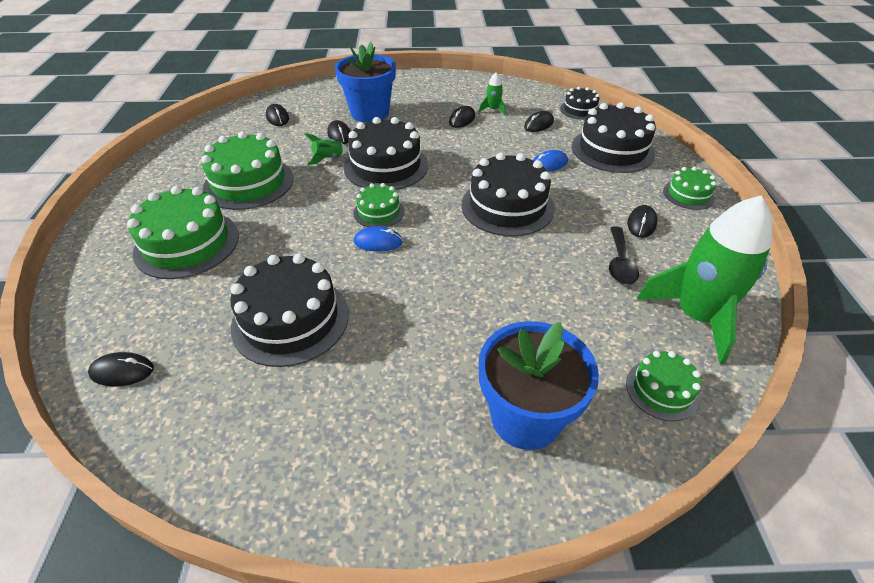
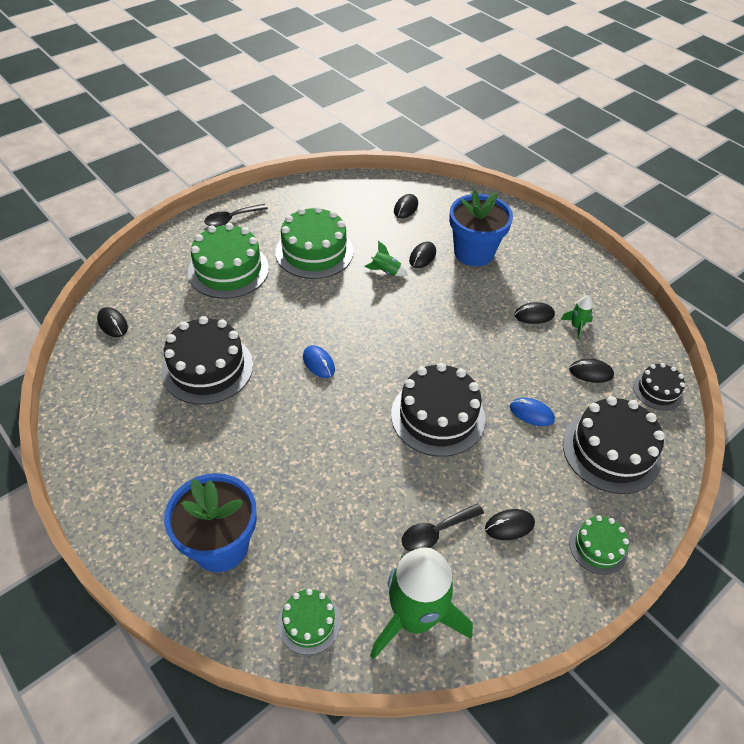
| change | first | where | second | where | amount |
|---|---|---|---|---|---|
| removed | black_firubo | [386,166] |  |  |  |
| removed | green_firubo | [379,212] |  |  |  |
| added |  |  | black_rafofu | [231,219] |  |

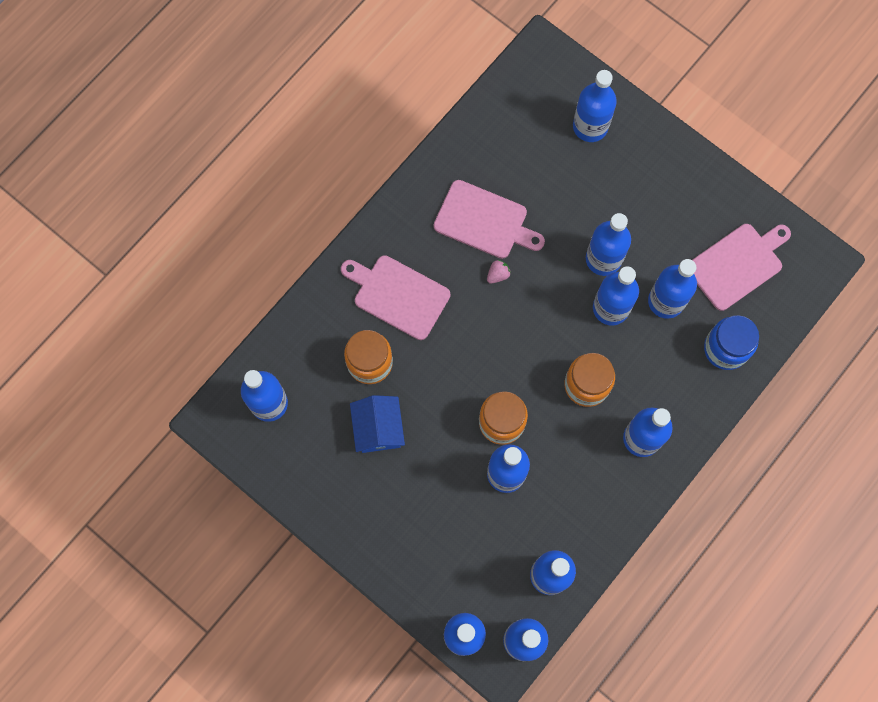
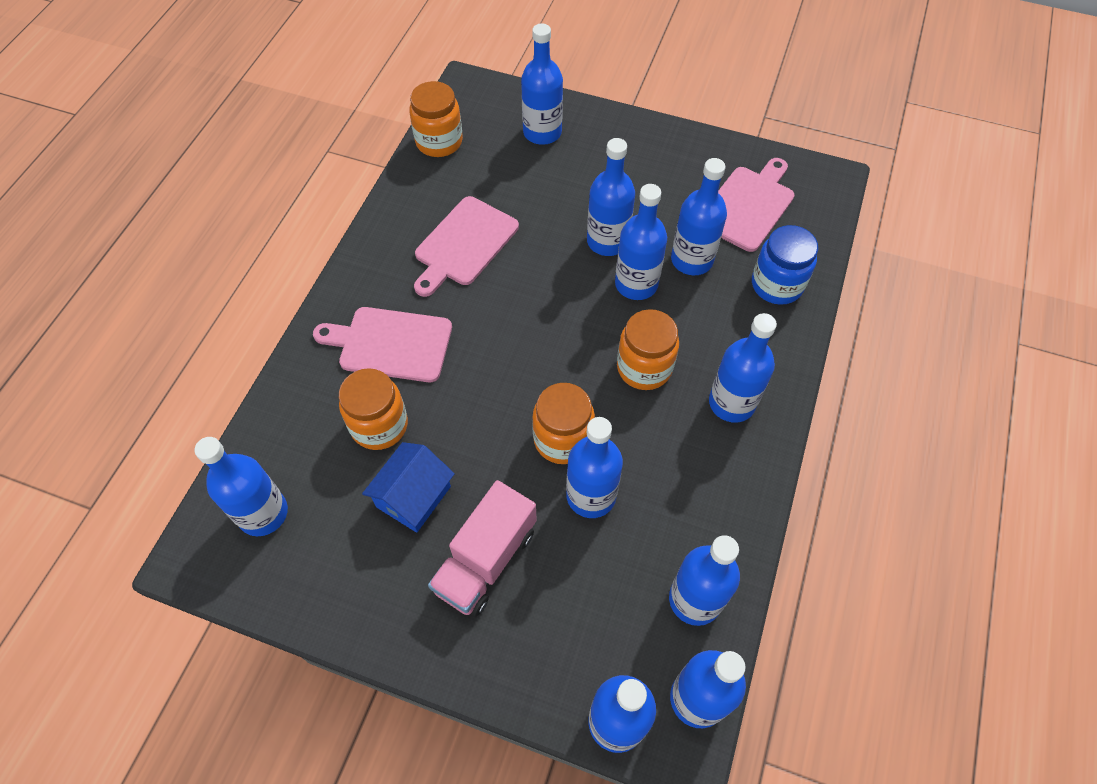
| change | first | where | second | where | amount |
|---|---|---|---|---|---|
| turned | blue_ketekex | [378,428] |  | [413,496] | 60 degrees clockwise |
| turned | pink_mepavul | [484,221] |  | [464,244] | 120 degrees clockwise |
| removed | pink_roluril | [498,275] |  |  |  |
| added |  |  | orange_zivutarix | [439,142] |  |
| added |  |  | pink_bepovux | [486,560] |  |

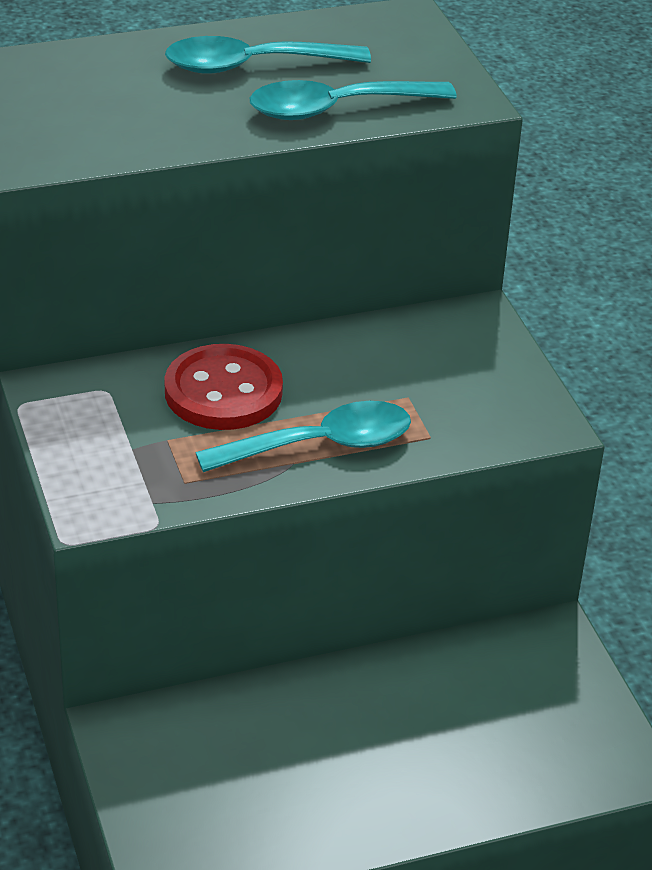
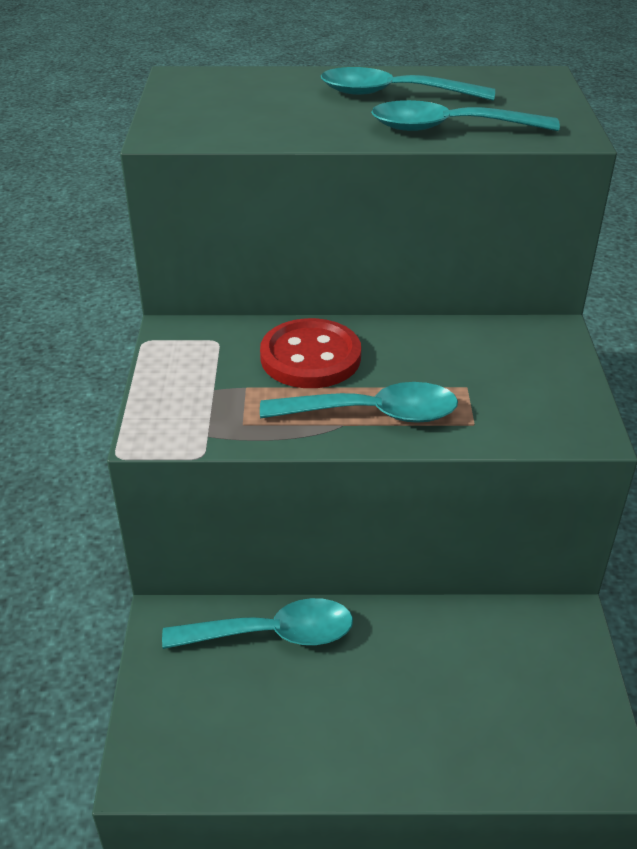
| change | first | where | second | where | amount |
|---|---|---|---|---|---|
| added |  |  | turquoise_rafofu | [272,634] |  |

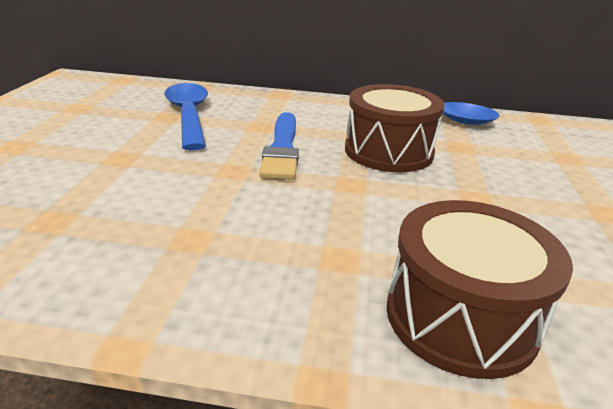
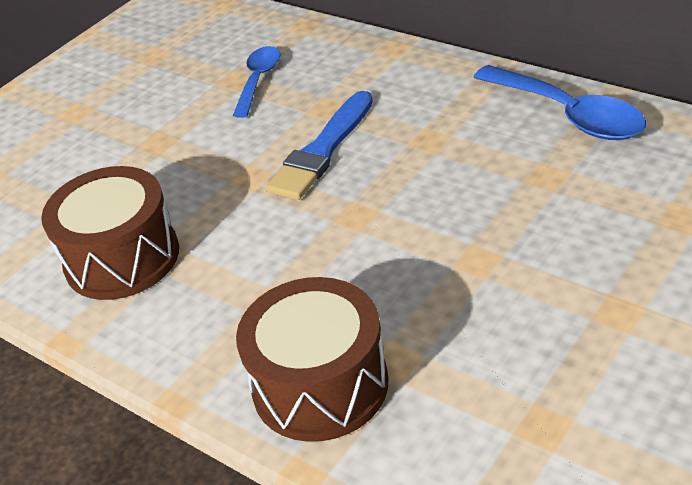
| change | first | where | second | where | amount |
|---|---|---|---|---|---|
| resized | blue_rafofu | [188,115] |  | [258,80] | x0.63 |
| moved | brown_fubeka | [388,151] |  | [122,258] |  |

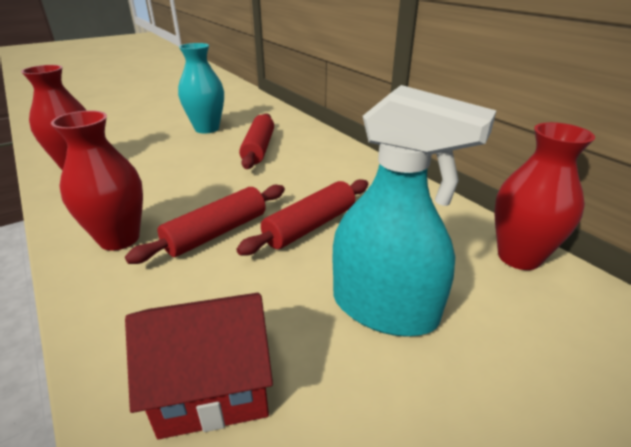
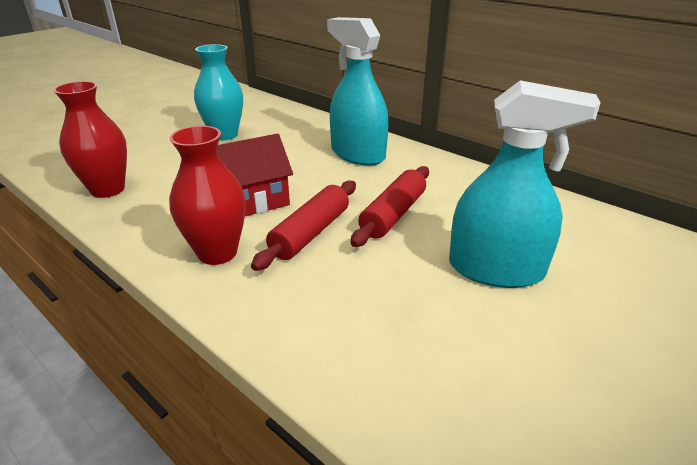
| change | first | where | second | where | amount |
|---|---|---|---|---|---|
| moved | red_ketekex | [213,385] |  | [253,200] |  |
| removed | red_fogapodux | [259,149] |  |  |  |
| removed | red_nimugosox | [519,257] |  |  |  |
| added |  |  | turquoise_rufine | [357,154] |  |

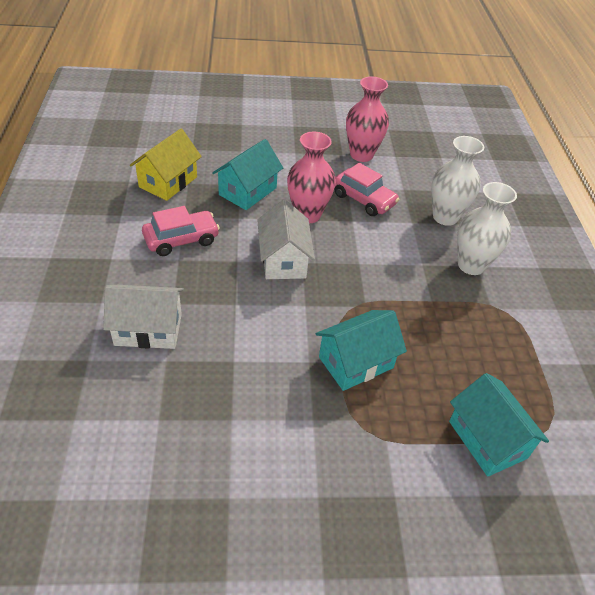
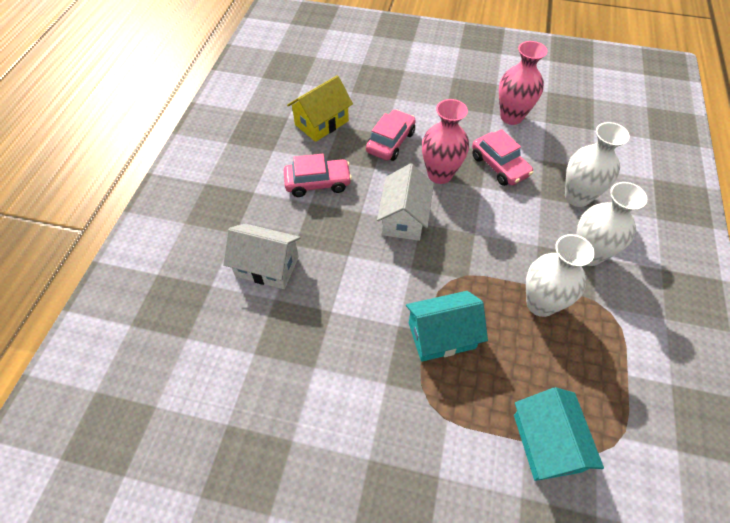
| change | first | where | second | where | amount |
|---|---|---|---|---|---|
| replaced | turquoise_ketekex | [247,191] | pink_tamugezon | [390,142] |  |
| added |  |  | white_nimugosox | [540,303] |  |

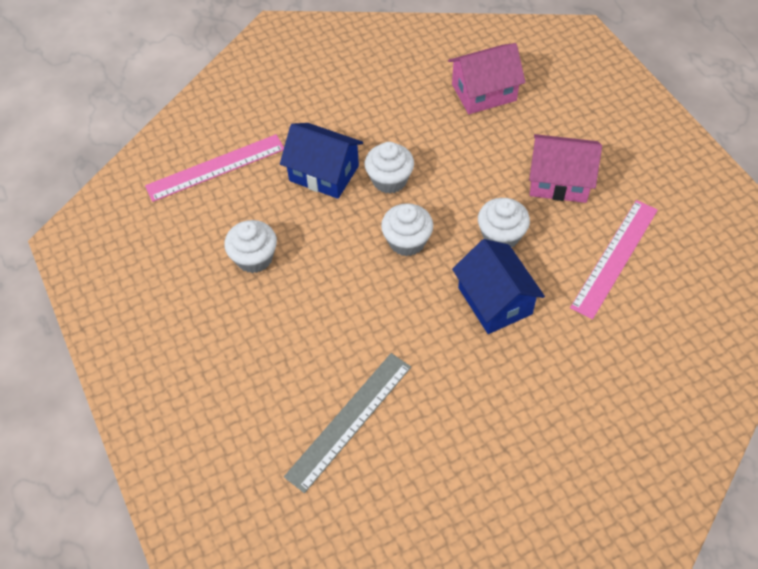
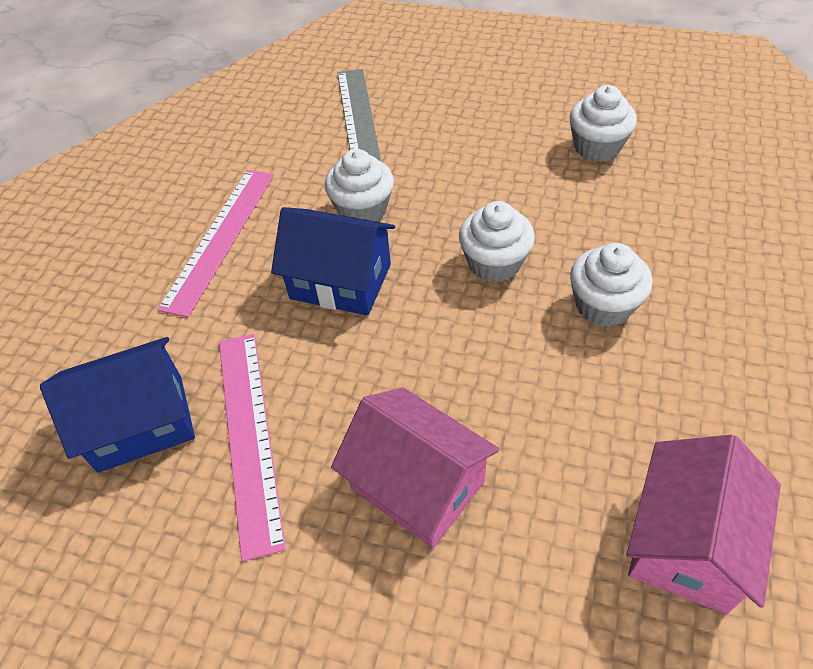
| change | first | where | second | where | amount |
|---|---|---|---|---|---|
| moved | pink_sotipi | [215,167] |  | [220,238] |  |
| moved | blue_ketekex | [324,173] |  | [141,423] |  |
| moved | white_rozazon | [501,235] |  | [363,210] |  |
| turned | pink_ketekex | [559,181] |  | [417,485] | 75 degrees clockwise |

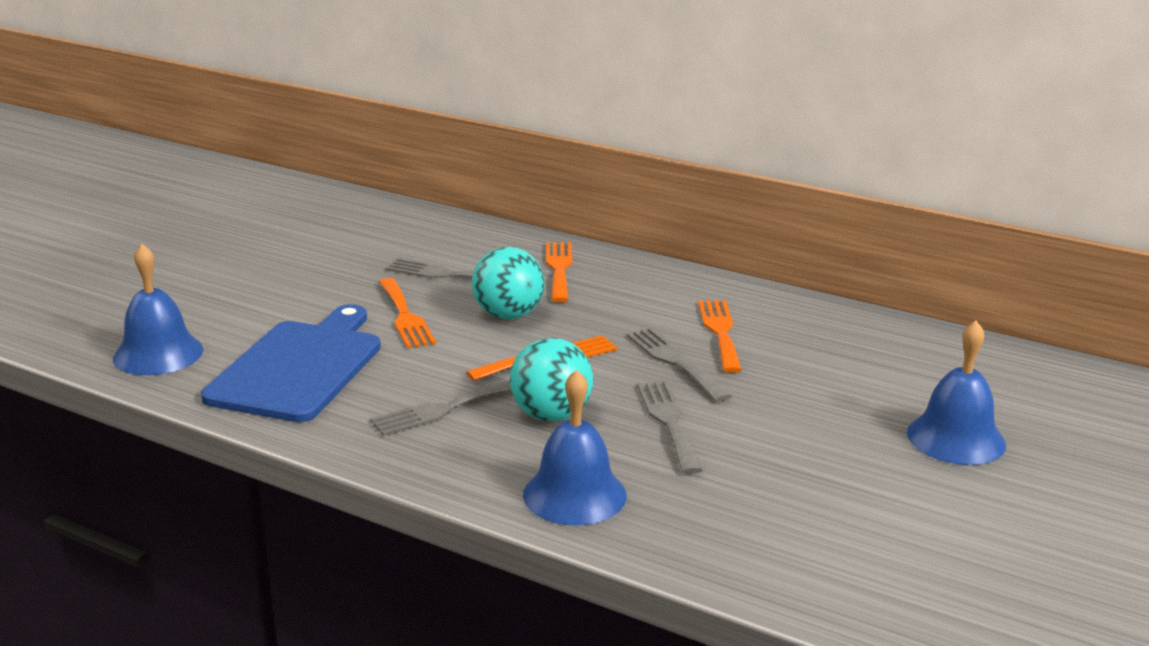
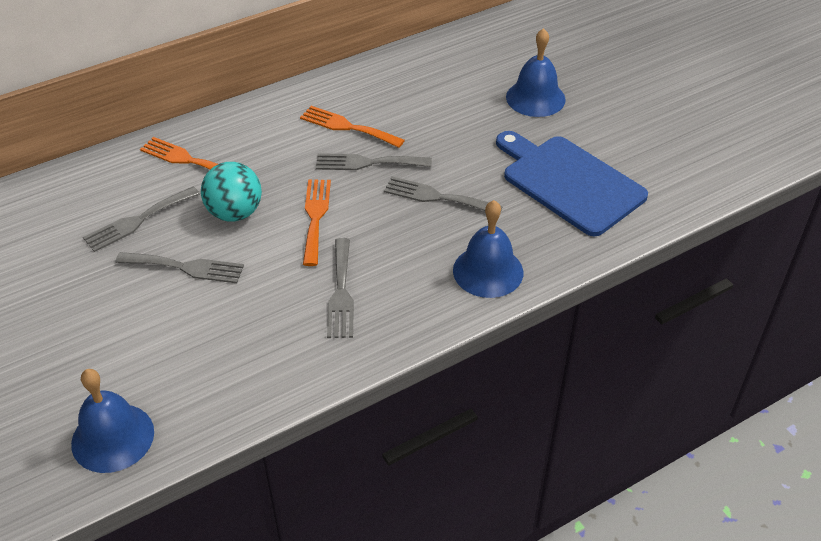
| change | first | where | second | where | amount |
|---|---|---|---|---|---|
| moved | blue_mepavul | [299,367] |  | [569,182] |  |
| recoloured | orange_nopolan | [405,316] | grey_nopolan | [186,267] |  |
| removed | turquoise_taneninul | [551,415] |  |  |  |

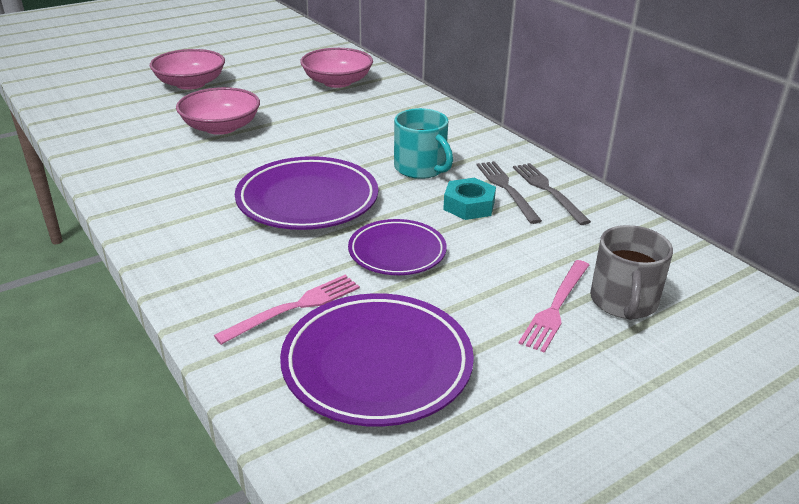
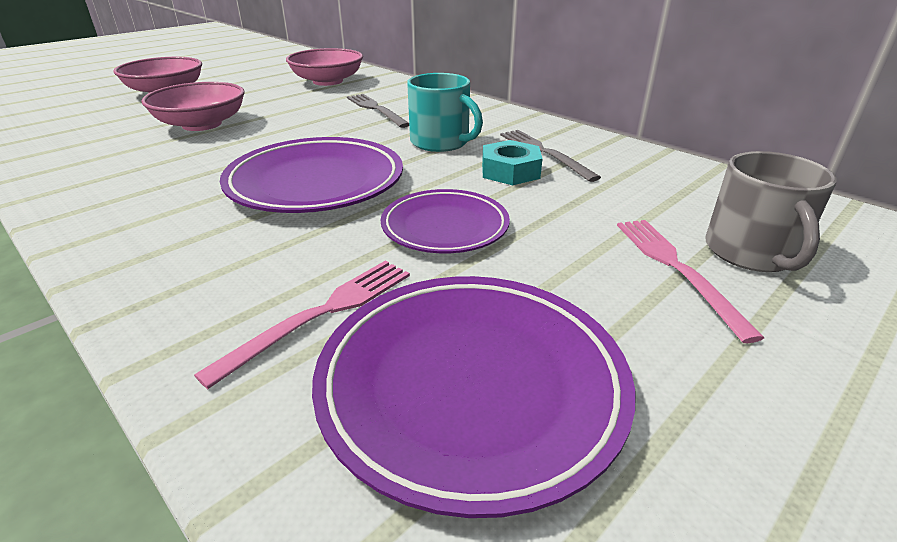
| change | first | where | second | where | amount |
|---|---|---|---|---|---|
| moved | grey_nopolan | [548,191] |  | [376,109] |  |
| turned | pink_nopolan | [556,307] |  | [676,268] | 150 degrees clockwise |

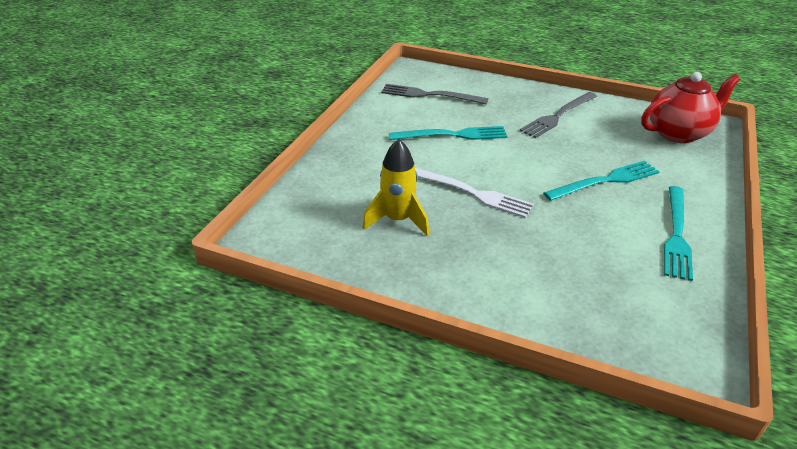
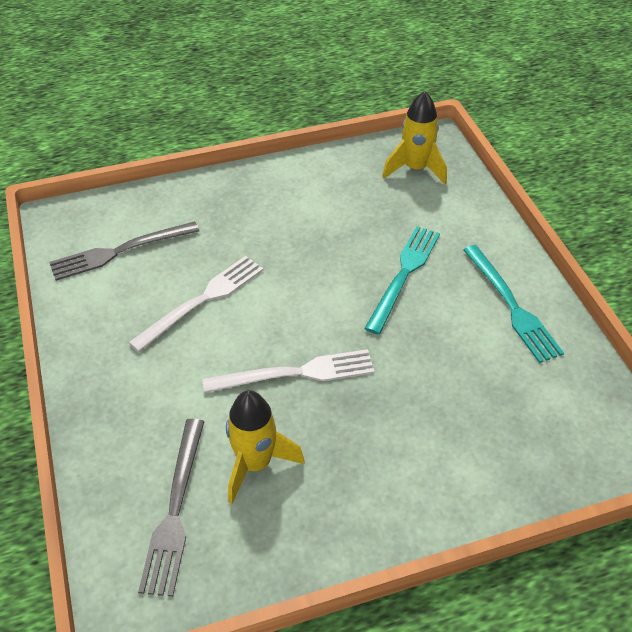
| change | first | where | second | where | amount |
|---|---|---|---|---|---|
| recoloured | turquoise_nopolan | [452,135] | white_nopolan | [202,301] |  |
| moved | grey_nopolan | [558,116] |  | [175,509] |  |
| replaced | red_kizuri | [678,133] | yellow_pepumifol | [415,169] |  |

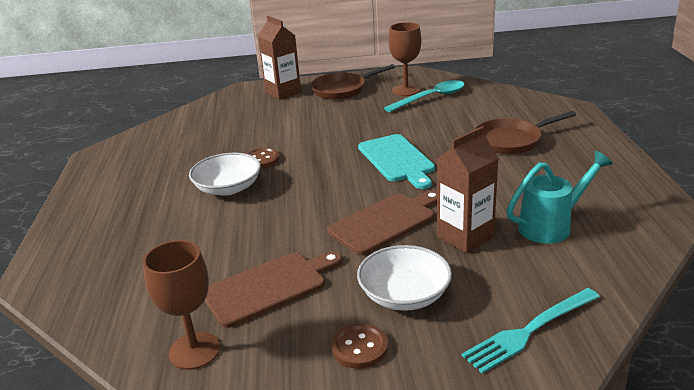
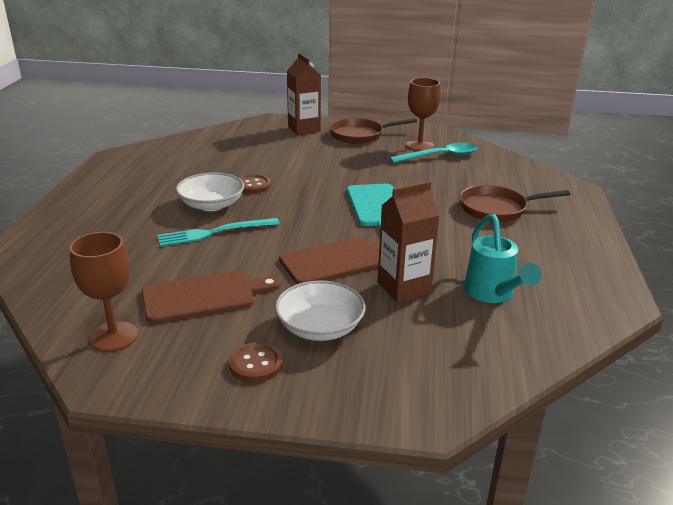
| change | first | where | second | where | amount |
|---|---|---|---|---|---|
| moved | turquoise_nopolan | [529,331] |  | [214,232] |  |
| turned | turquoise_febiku | [551,226] |  | [492,294] | 90 degrees clockwise |

